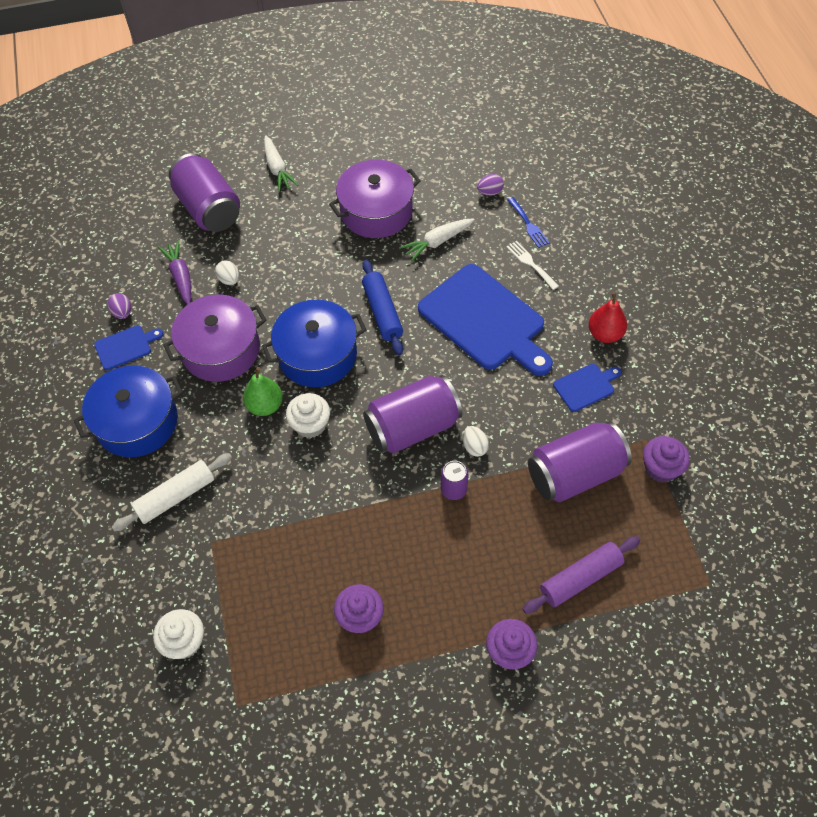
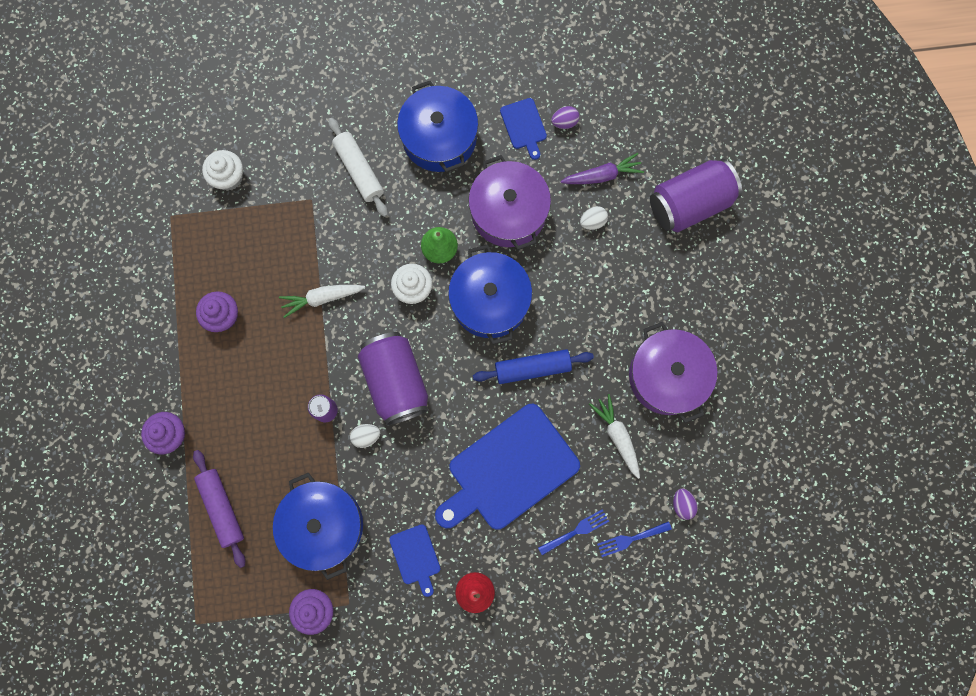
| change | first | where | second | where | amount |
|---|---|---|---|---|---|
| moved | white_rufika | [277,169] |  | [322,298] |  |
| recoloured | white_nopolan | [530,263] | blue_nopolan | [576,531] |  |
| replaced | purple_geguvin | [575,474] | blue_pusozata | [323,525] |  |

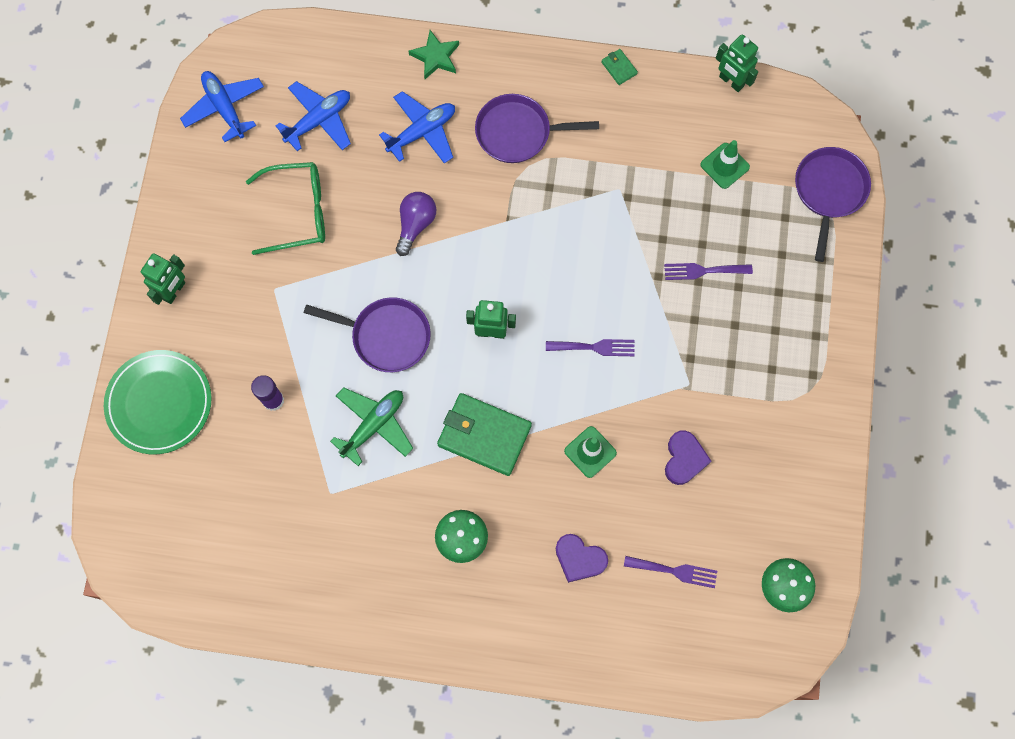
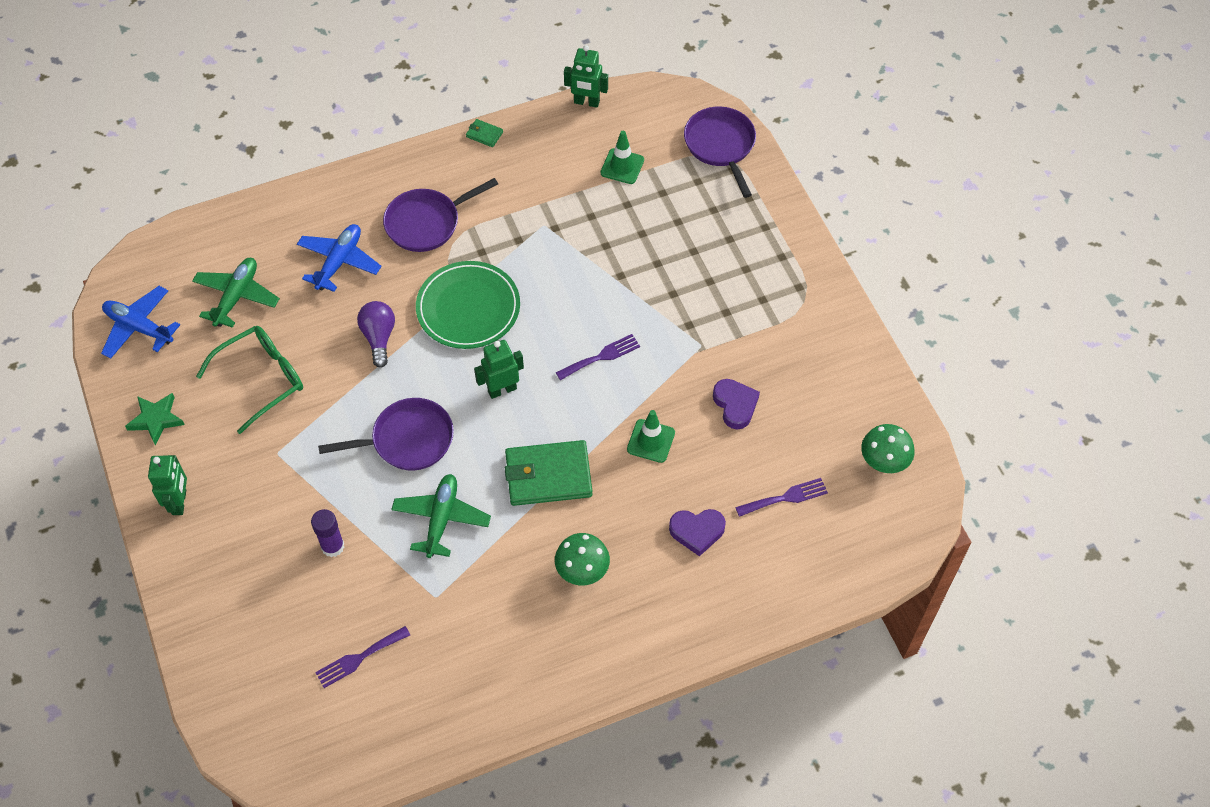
| change | first | where | second | where | amount |
|---|---|---|---|---|---|
| moved | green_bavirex | [159,403] |  | [468,308] |  |
| recoloured | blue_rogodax | [319,120] | green_rogodax | [237,296] |  |
| moved | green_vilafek | [435,57] |  | [156,419] |  |
| moved | purple_nopolan | [703,271] |  | [359,658] |  |

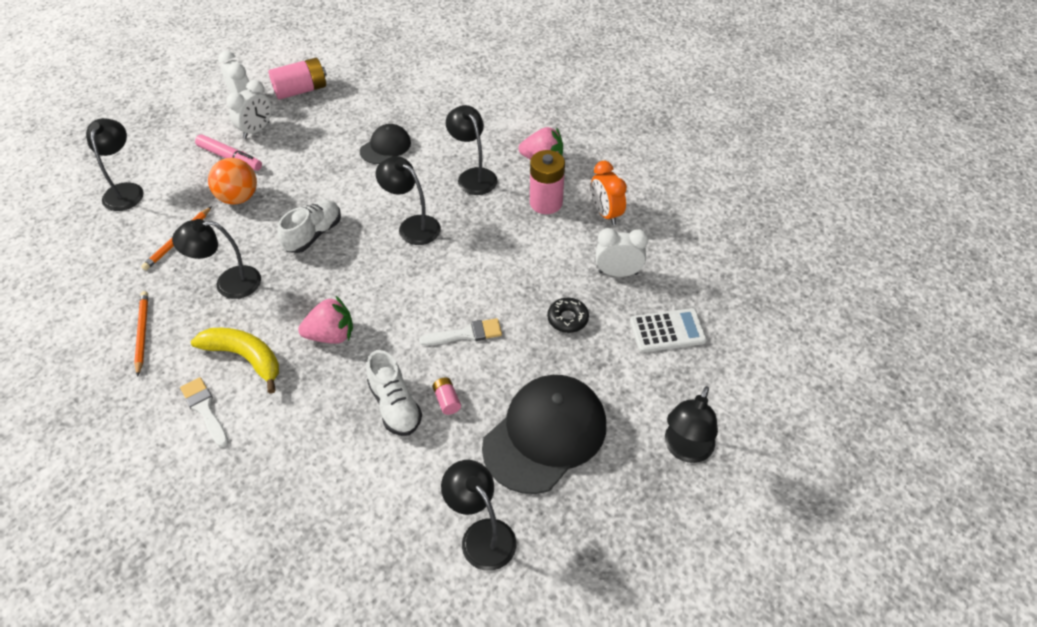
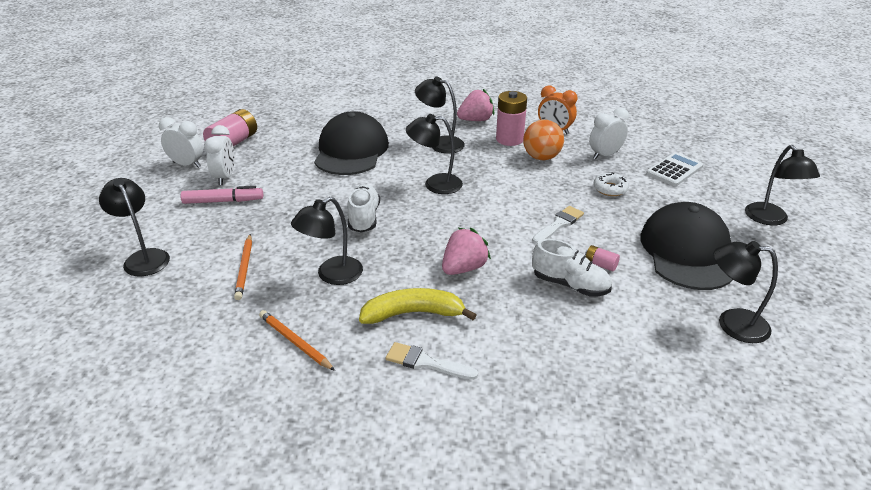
| change | first | where | second | where | amount |
|---|---|---|---|---|---|
| moved | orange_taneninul | [238,198] |  | [541,157] |  |
| resized | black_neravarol | [385,147] |  | [351,151] | x1.90 |
| recoloured | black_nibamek | [567,319] | white_nibamek | [610,189] |  |

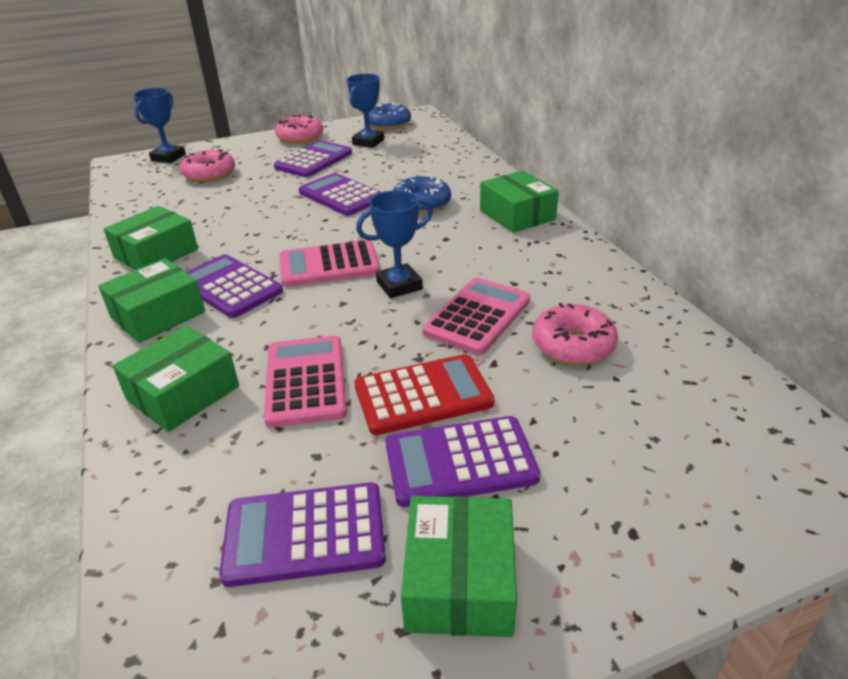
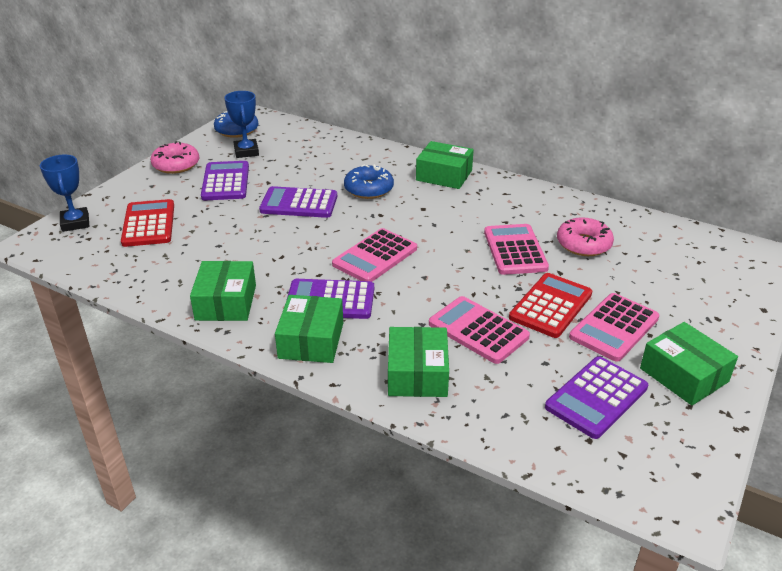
| change | first | where | second | where | amount |
|---|---|---|---|---|---|
| replaced | pink_nibamek | [209,174] | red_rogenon | [149,224] |  |
| removed | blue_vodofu | [399,285] |  |  |  |
| recoloured | purple_rogenon | [460,461] | pink_rogenon | [614,327] |  |

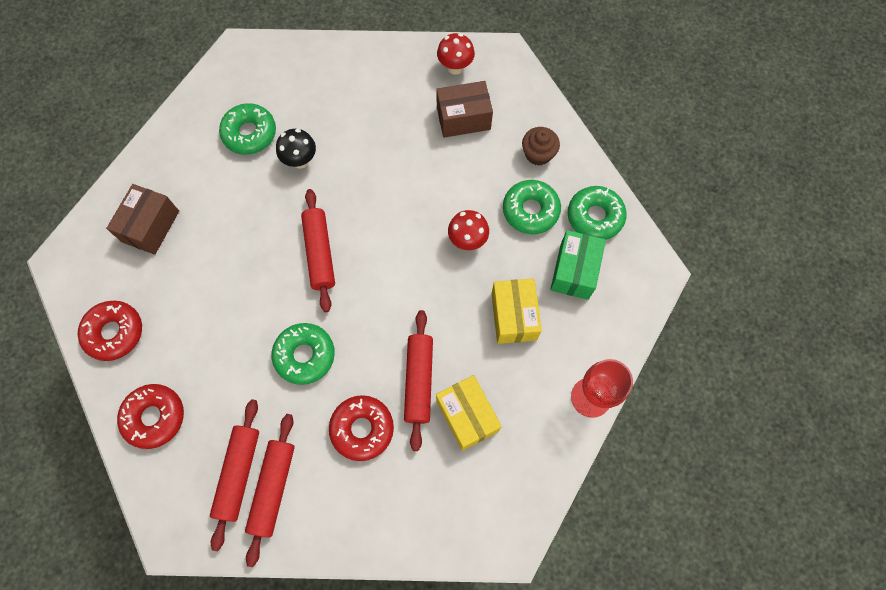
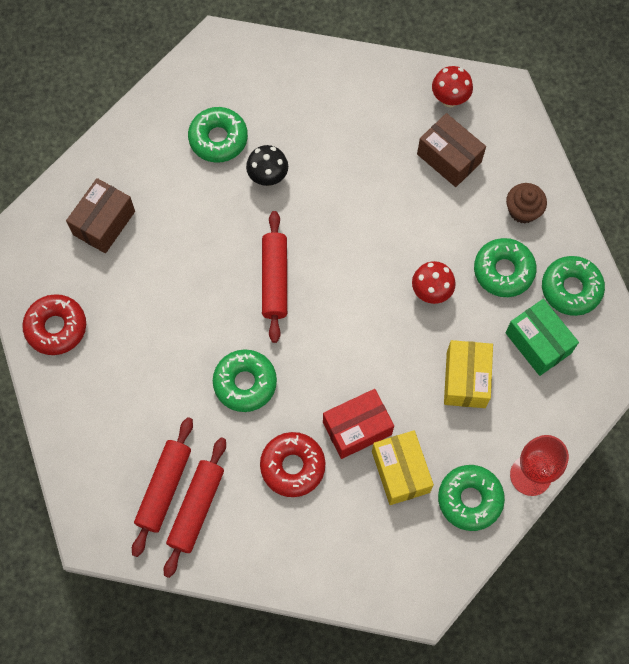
| change | first | where | second | where | amount |
|---|---|---|---|---|---|
| removed | red_nibamek | [154,417] |  |  |  |
| replaced | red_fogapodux | [419,381] | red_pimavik | [357,428] |  |
| turned | brown_pimavik | [463,118] |  | [449,158] | 45 degrees clockwise |
| turned | green_pimavik | [574,271] |  | [538,343] | 60 degrees counterclockwise |
| added |  |  | green_nibamek | [470,499] |  |

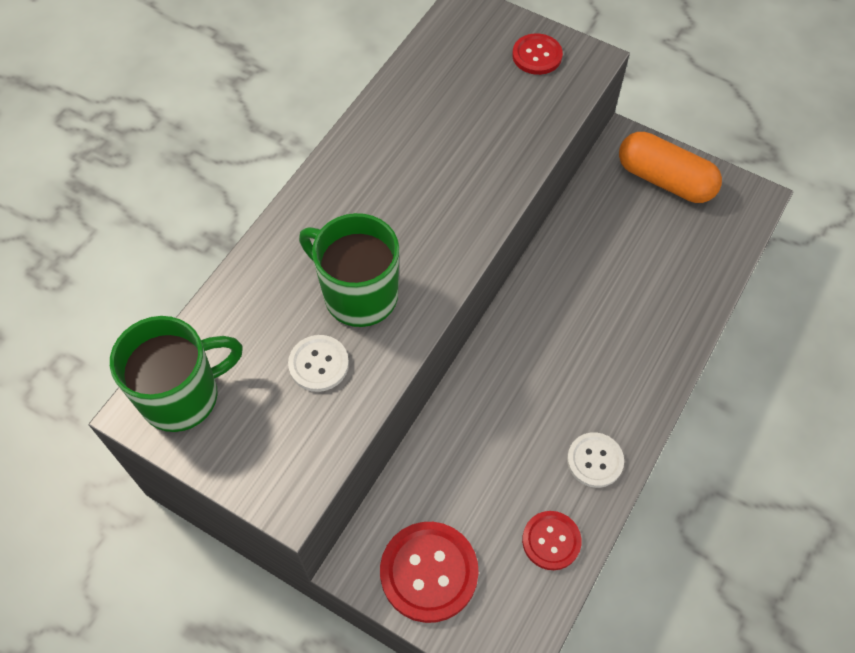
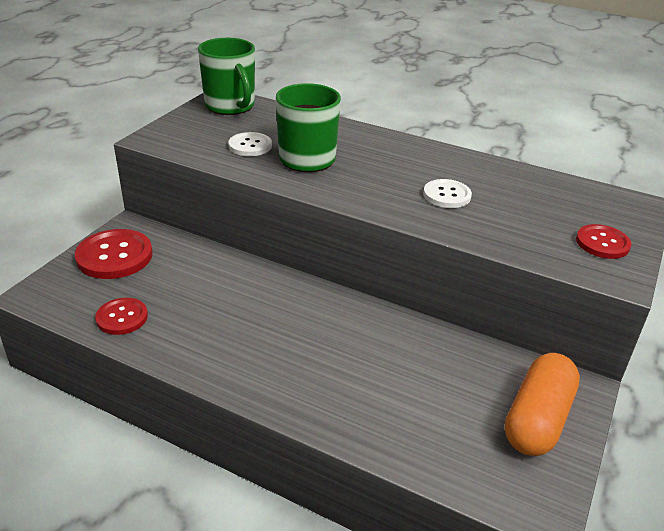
| change | first | where | second | where | amount |
|---|---|---|---|---|---|
| moved | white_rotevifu | [595,460] |  | [447,195] |  |

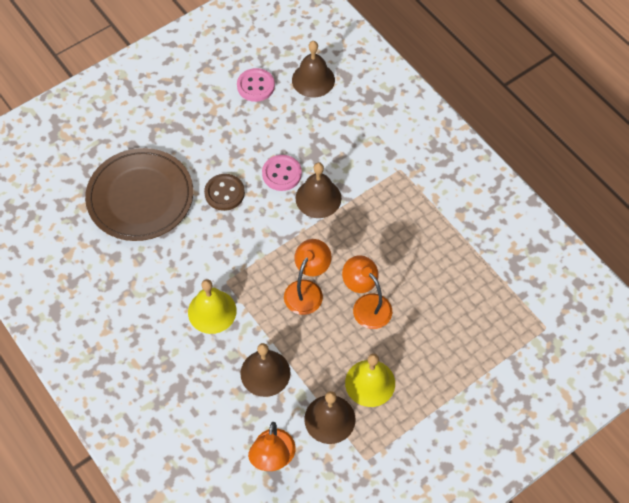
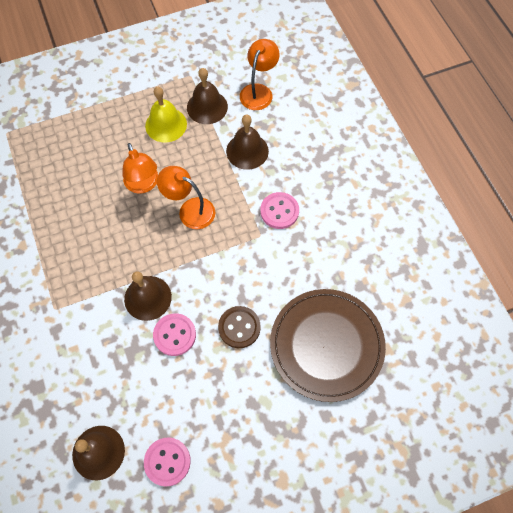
| change | first | where | second | where | amount |
|---|---|---|---|---|---|
| replaced | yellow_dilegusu | [212,311] | pink_rotevifu | [279,211] |  |
| turned | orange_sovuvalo | [307,290] |  | [190,210] | 75 degrees clockwise |

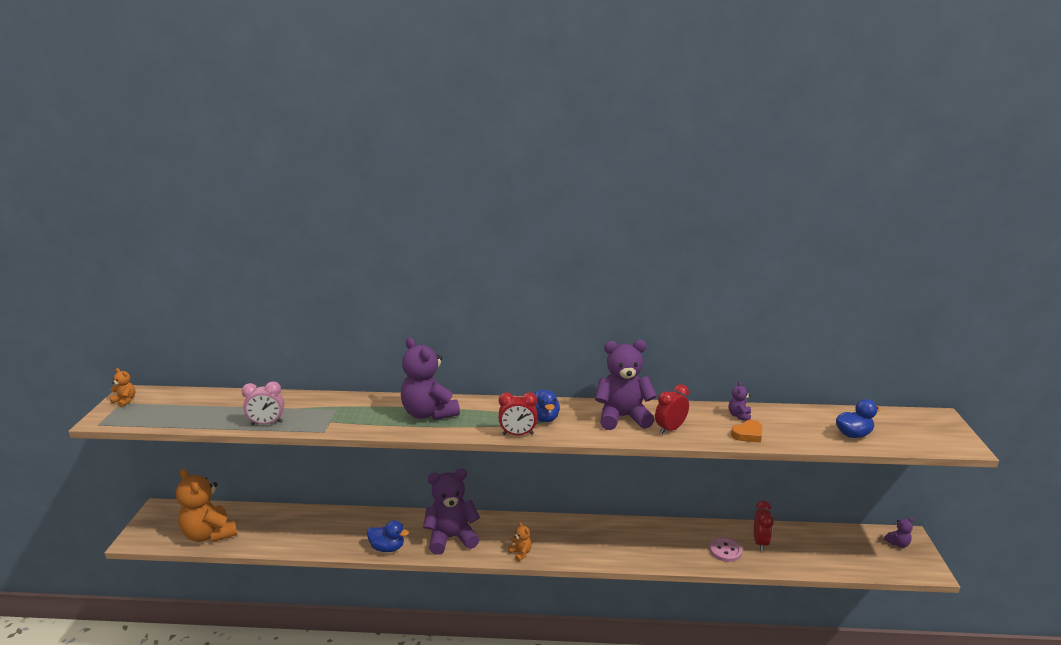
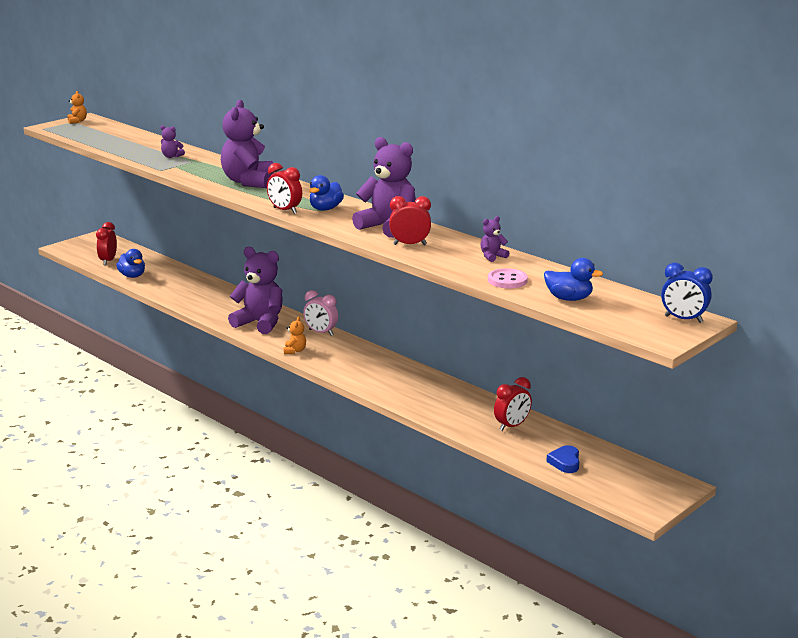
| change | first | where | second | where | amount |
|---|---|---|---|---|---|
| replaced | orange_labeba | [209,534] | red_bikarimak | [108,261] |  |
| moved | pink_bikarimak | [267,423] |  | [321,332] |  |
| moved | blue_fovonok | [387,548] |  | [132,276] |  |
| moved | pink_rotevifu | [725,551] |  | [507,280] |  |
| removed | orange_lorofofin | [748,434] |  |  |  |
| moved | purple_labeba | [897,543] |  | [171,156] |  |
| added |  |  | blue_lorofofin | [565,462] |  |
| added |  |  | blue_bikarimak | [683,319] |  |

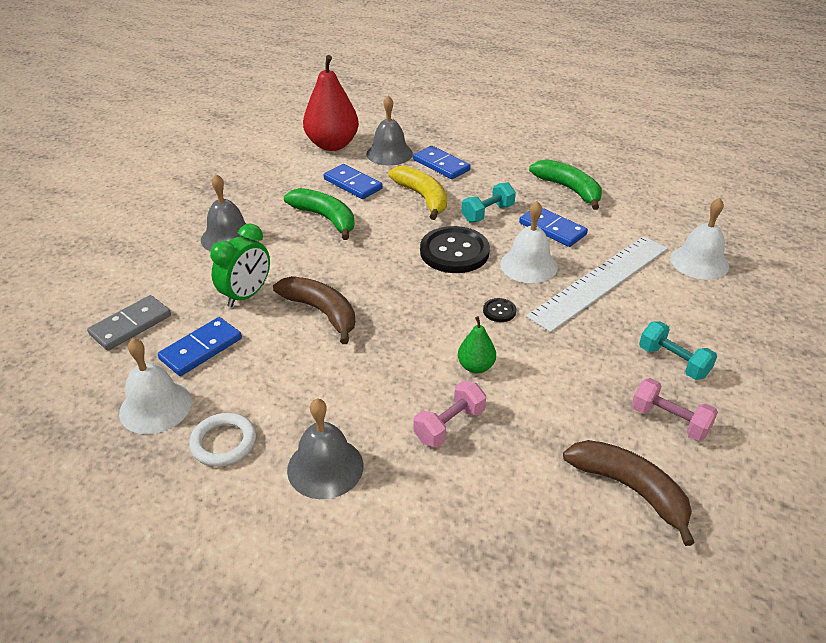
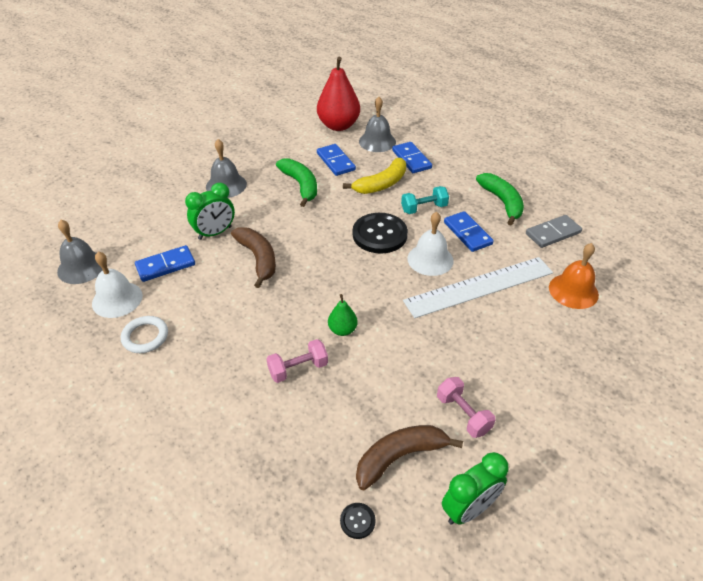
| change | first | where | second | where | amount |
|---|---|---|---|---|---|
| moved | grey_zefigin | [131,325] |  | [553,233] |  |
| moved | grey_dilegusu | [325,467] |  | [81,267] |  |
| turned | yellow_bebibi | [423,197] |  | [381,184] | 60 degrees clockwise |
| moved | black_rotevifu | [499,311] |  | [357,521] |  |
| turned | brown_bebibi | [630,489] |  | [399,457] | 90 degrees counterclockwise |
| removed | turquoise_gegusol | [673,362] |  |  |  |
| recoloured | white_dilegusu | [699,262] | orange_dilegusu | [573,291] |  |
| added |  |  | green_bikarimak | [469,509] |  |

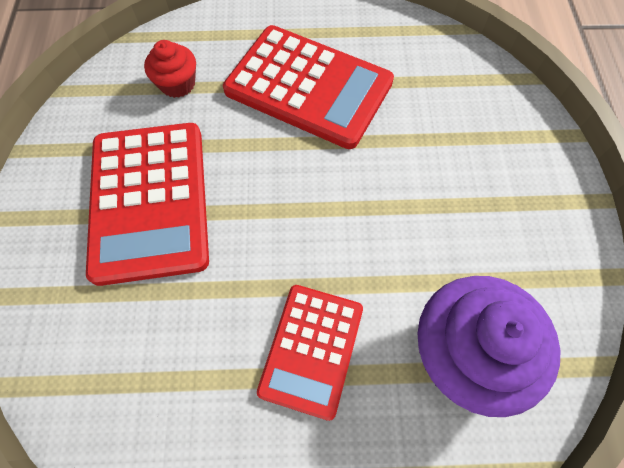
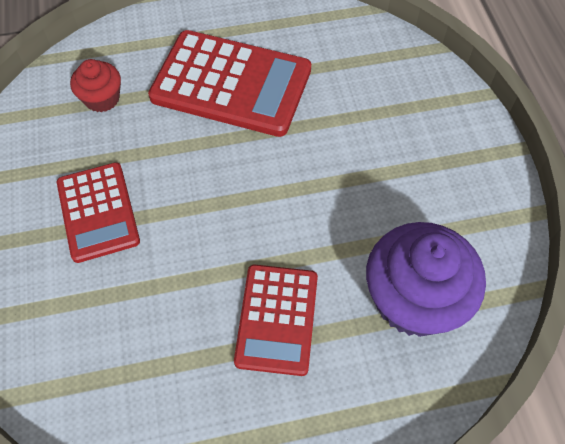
| change | first | where | second | where | amount |
|---|---|---|---|---|---|
| resized | red_rogenon | [150,201] |  | [98,212] | x0.62 |

